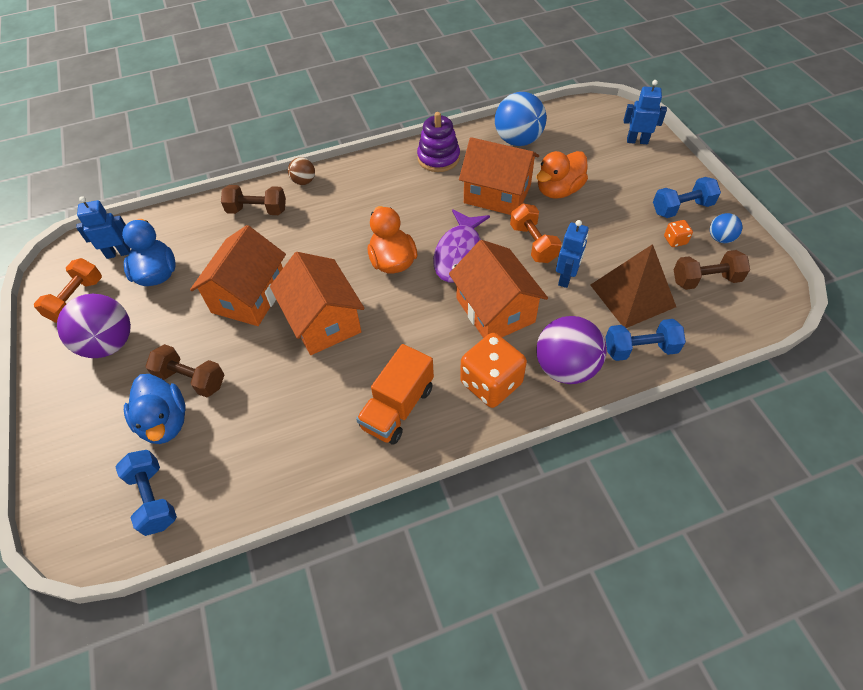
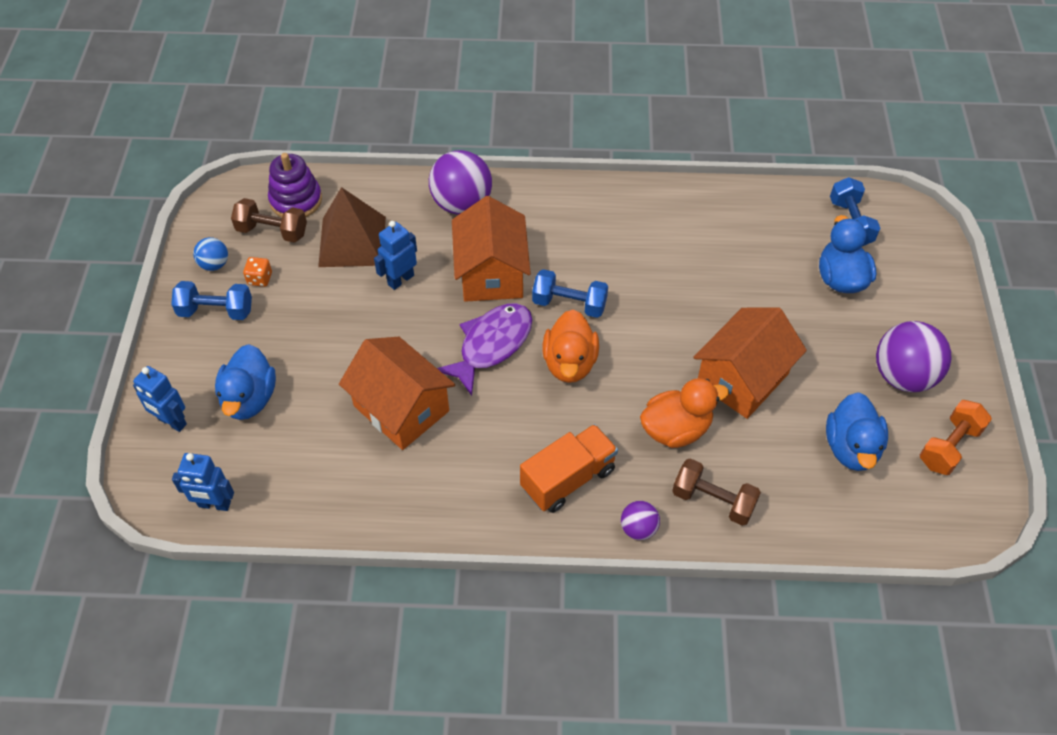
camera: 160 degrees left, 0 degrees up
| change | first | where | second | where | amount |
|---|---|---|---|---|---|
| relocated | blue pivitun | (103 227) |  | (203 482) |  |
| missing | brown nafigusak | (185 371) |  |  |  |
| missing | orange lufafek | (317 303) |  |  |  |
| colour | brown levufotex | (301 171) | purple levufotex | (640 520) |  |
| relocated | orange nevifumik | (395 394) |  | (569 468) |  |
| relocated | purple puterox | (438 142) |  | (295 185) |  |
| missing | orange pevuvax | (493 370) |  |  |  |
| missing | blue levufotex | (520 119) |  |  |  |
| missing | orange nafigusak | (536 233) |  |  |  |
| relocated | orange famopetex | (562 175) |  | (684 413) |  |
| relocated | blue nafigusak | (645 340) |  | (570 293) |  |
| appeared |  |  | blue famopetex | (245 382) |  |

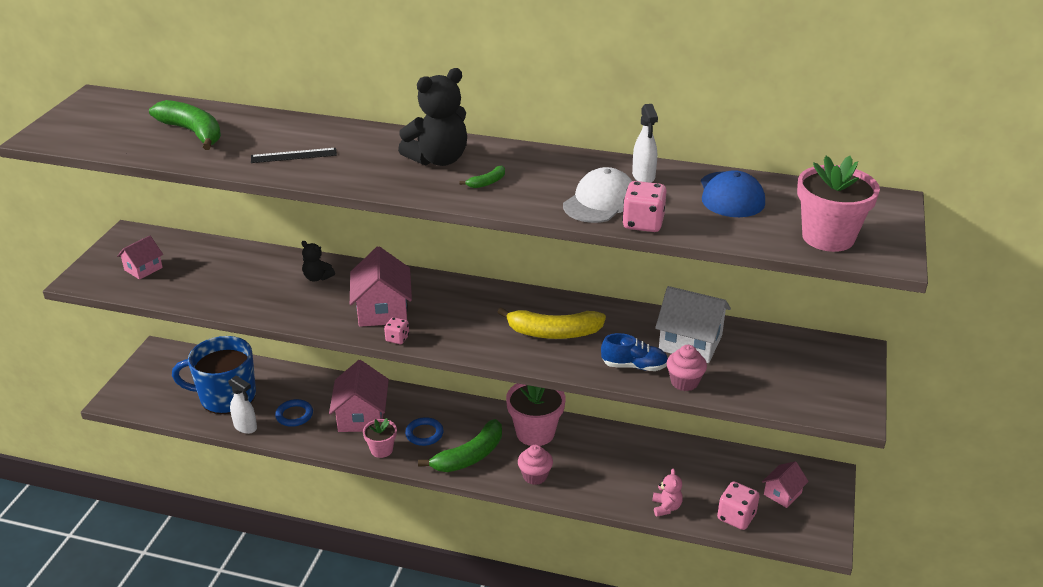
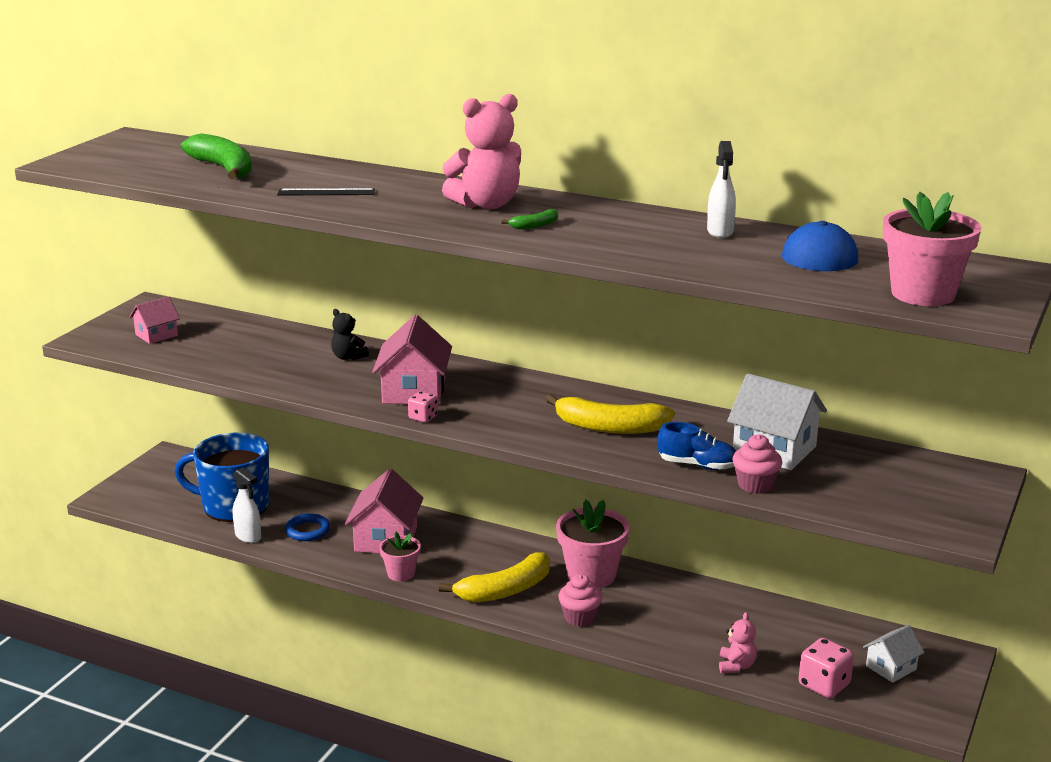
camera: 10 degrees right, 10 degrees down
| change | first | where | second | where | amount |
|---|---|---|---|---|---|
| colour | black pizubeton | (432 117) | pink pizubeton | (481 151) |  |
| missing | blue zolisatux | (424 431) |  |  |  |
| colour | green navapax | (460 445) | yellow navapax | (494 577) |  |
| missing | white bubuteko | (597 195) |  |  |  |
| missing | pink pevuvax | (644 206) |  |  |  |
| colour | pink lufafek | (785 484) | white lufafek | (894 654) |  |

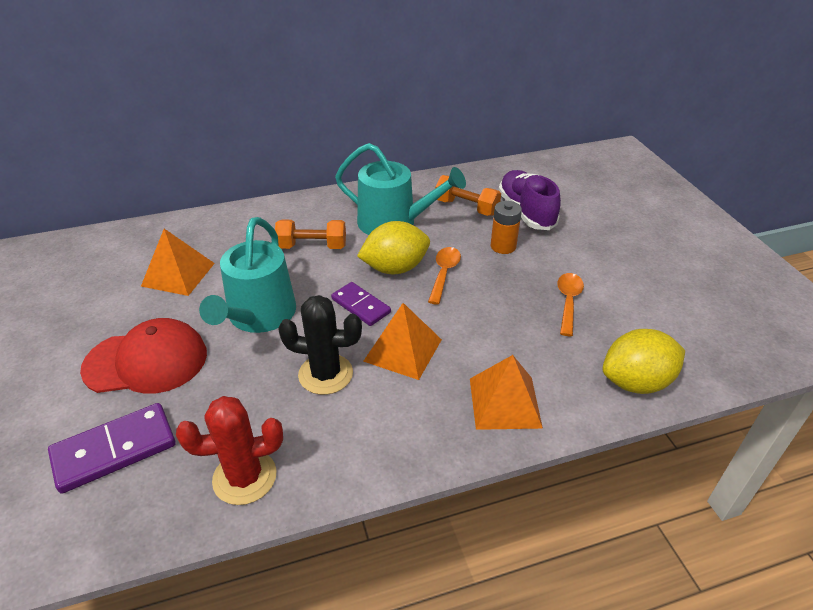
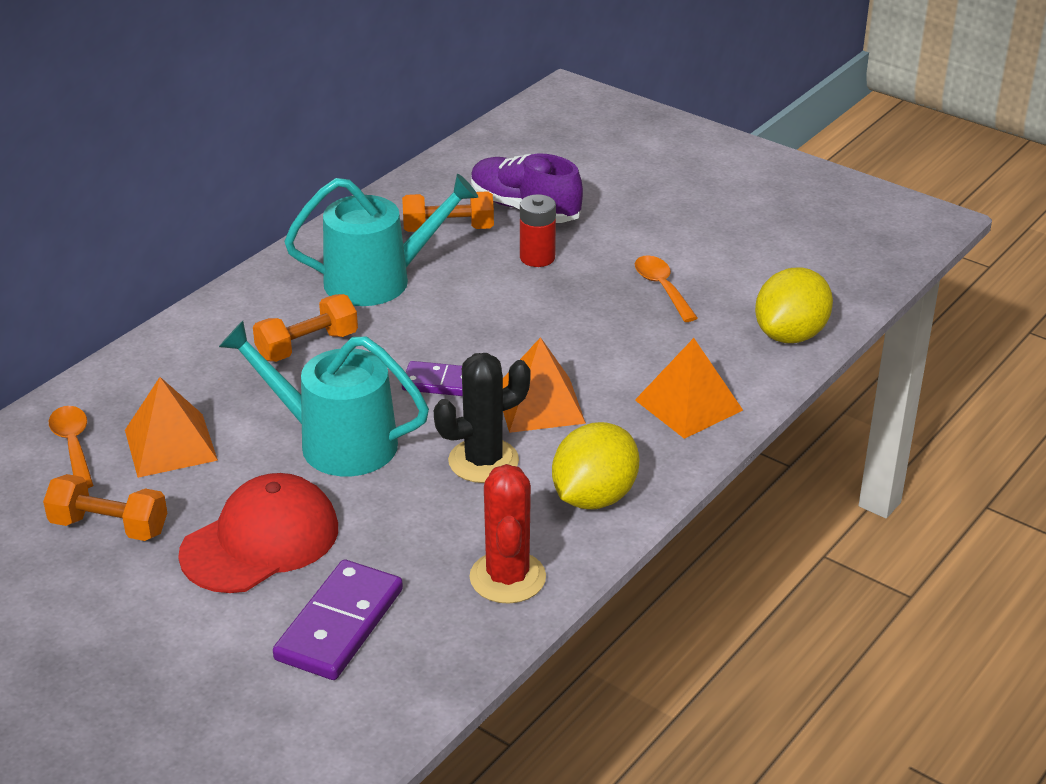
camera: 35 degrees left, 5 degrees down
| change | first | where | second | where | amount |
|---|---|---|---|---|---|
| spun | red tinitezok | (229 450) |  | (507 534) | 45 degrees counterclockwise |
| spun | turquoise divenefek | (247 275) |  | (324 398) | 135 degrees clockwise |
| relocated | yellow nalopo | (393 247) |  | (595 465) |  |
| relocated | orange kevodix | (444 276) |  | (71 447) |  |
| colour | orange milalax | (506 227) | red milalax | (538 230) |  |
| appeared |  |  | orange nafigusak | (105 507) |  |

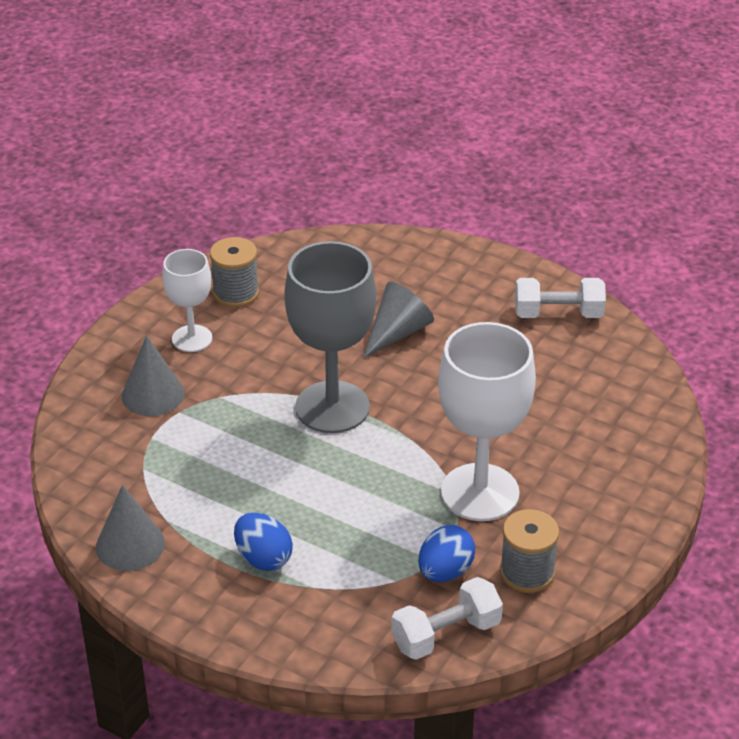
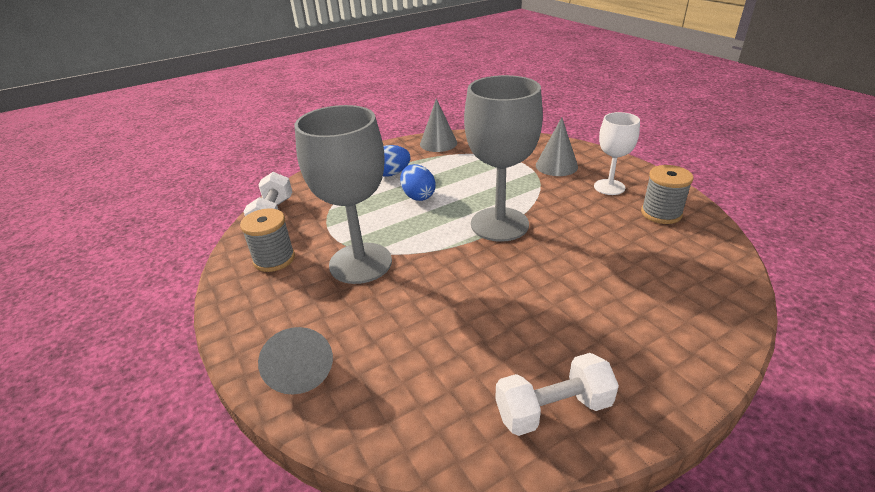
camera: 120 degrees right, 5 degrees down
| change | first | where | second | where | amount |
|---|---|---|---|---|---|
| relocated | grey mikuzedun | (398 320) |  | (295 360) |  |
| relocated | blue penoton | (446 553) |  | (417 182) |  |
| colour | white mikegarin | (487 421) | grey mikegarin | (343 194) |  |
| spun | white nafigusak | (560 298) |  | (557 394) | 45 degrees clockwise |

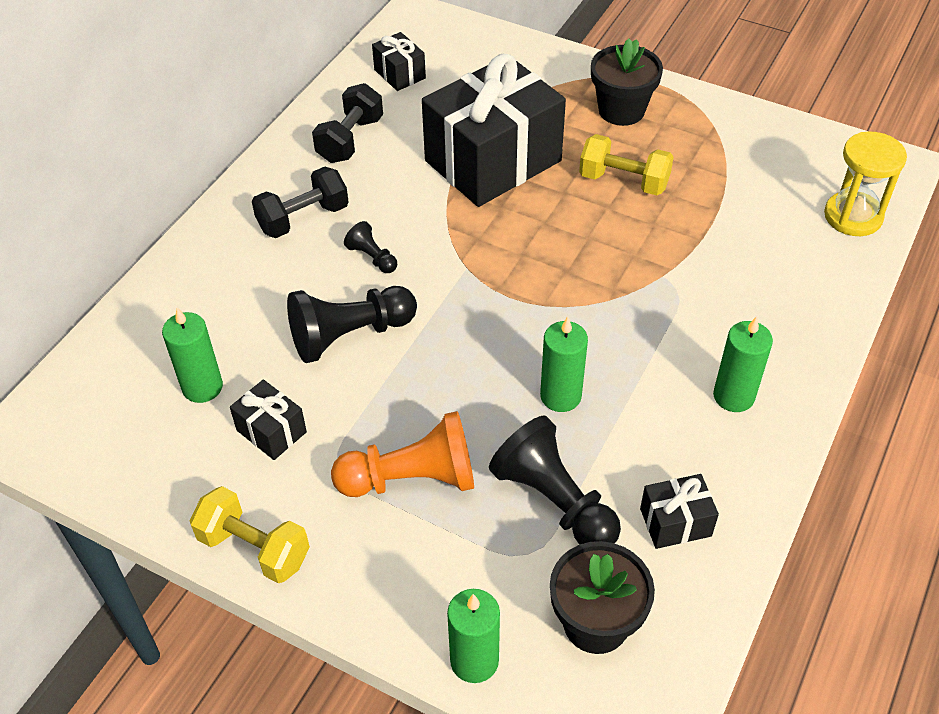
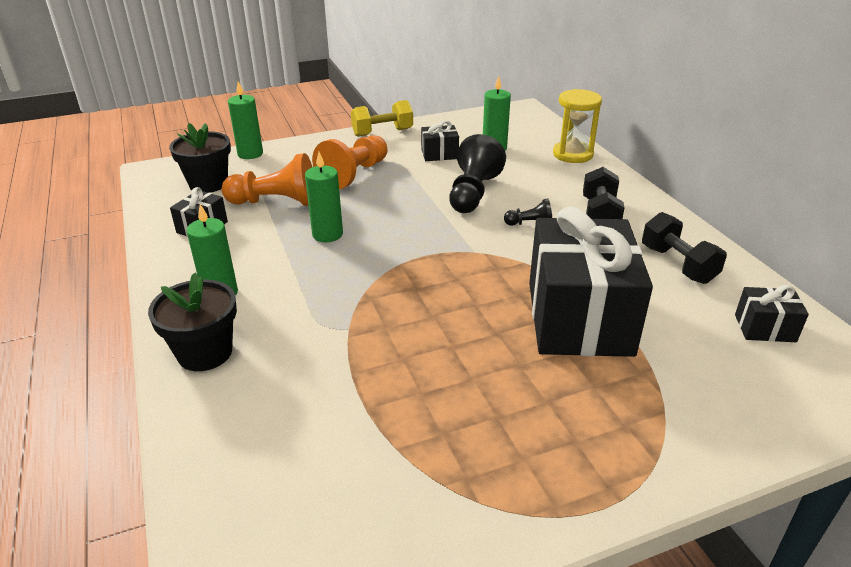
camera: 130 degrees right, 15 degrees down
| change | first | where | second | where | amount |
|---|---|---|---|---|---|
| colour | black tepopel | (555 480) | orange tepopel | (266 179) |  |
| missing | yellow nafigusak | (626 164) |  |  |  |
| relocated | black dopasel | (627 82) |  | (192 321) |  |
| relocated | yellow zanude | (865 183) |  | (577 126) |  |

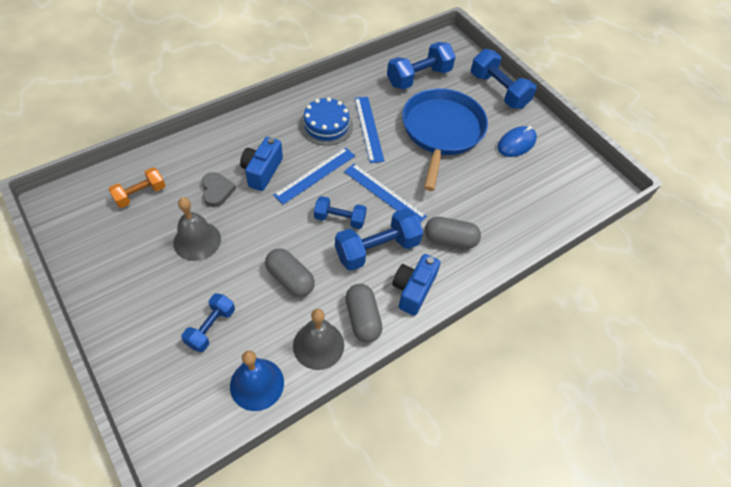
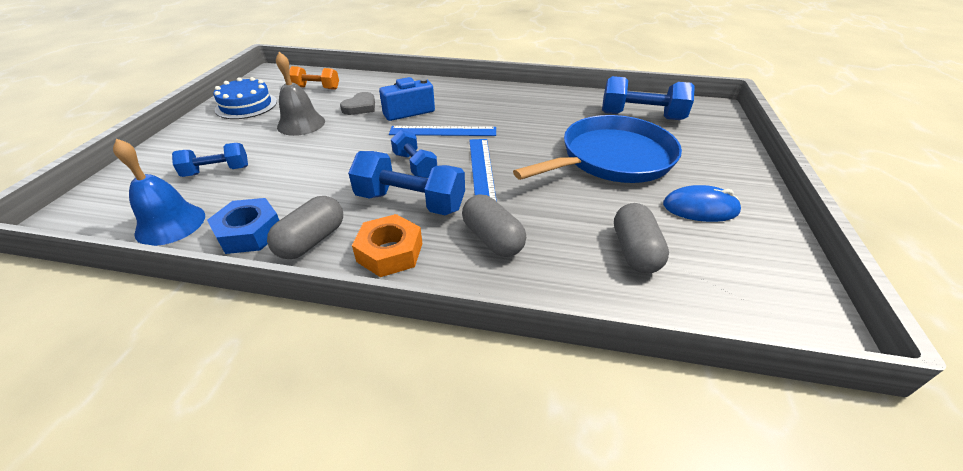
camera: 50 degrees right, 15 degrees down
| change | first | where | second | where | amount |
|---|---|---|---|---|---|
| relocated | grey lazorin | (290 272) |  | (641 238) |  |
| exchanged | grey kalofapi | (318 339) | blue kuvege | (243 226) |  |
| relocated | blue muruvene | (326 121) |  | (245 98) |  |
| missing | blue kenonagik | (369 130) |  |  |  |
| exchanged | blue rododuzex | (416 285) | orange kuvege | (387 245) |  |
| missing | blue nafigusak | (504 79) |  |  |  |

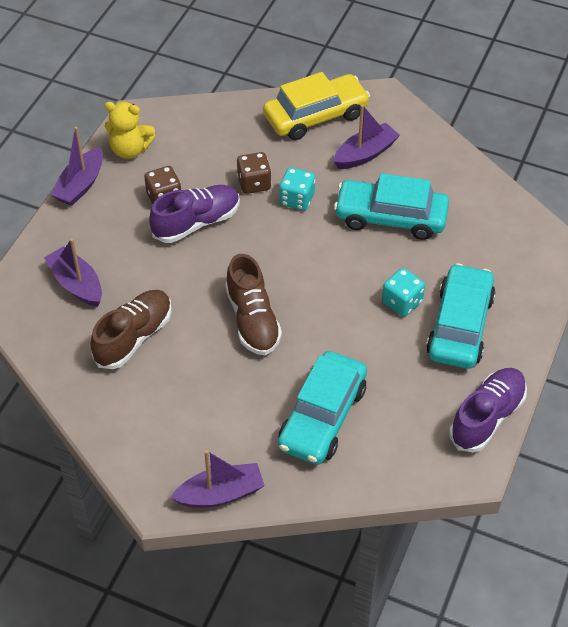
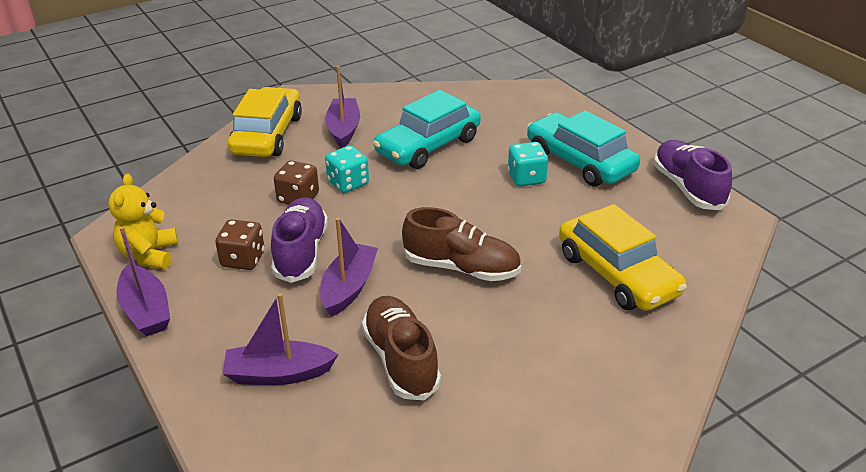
camera: 55 degrees left, 15 degrees down
| change | first | where | second | where | amount |
|---|---|---|---|---|---|
| spun | yellow pizubeton | (130 130) |  | (143 221) | 135 degrees clockwise |
| relocated | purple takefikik | (217 479) |  | (349 267) |  |
| colour | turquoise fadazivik | (322 408) | yellow fadazivik | (623 257) |  |

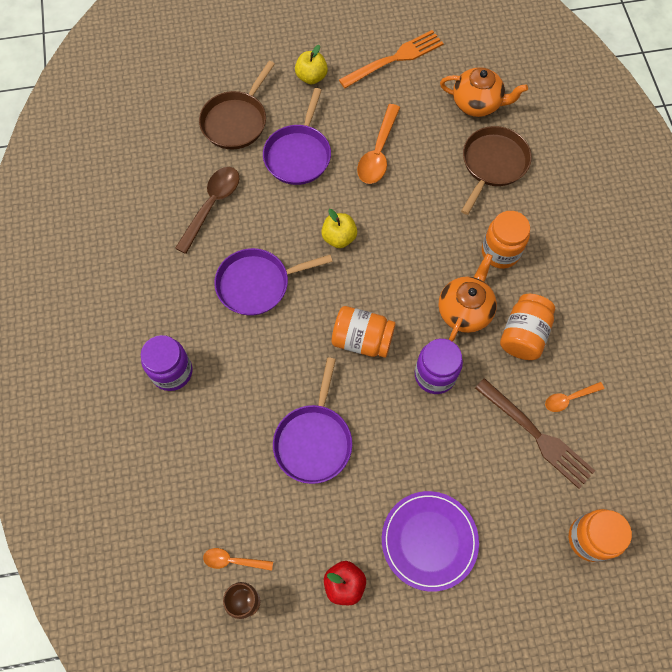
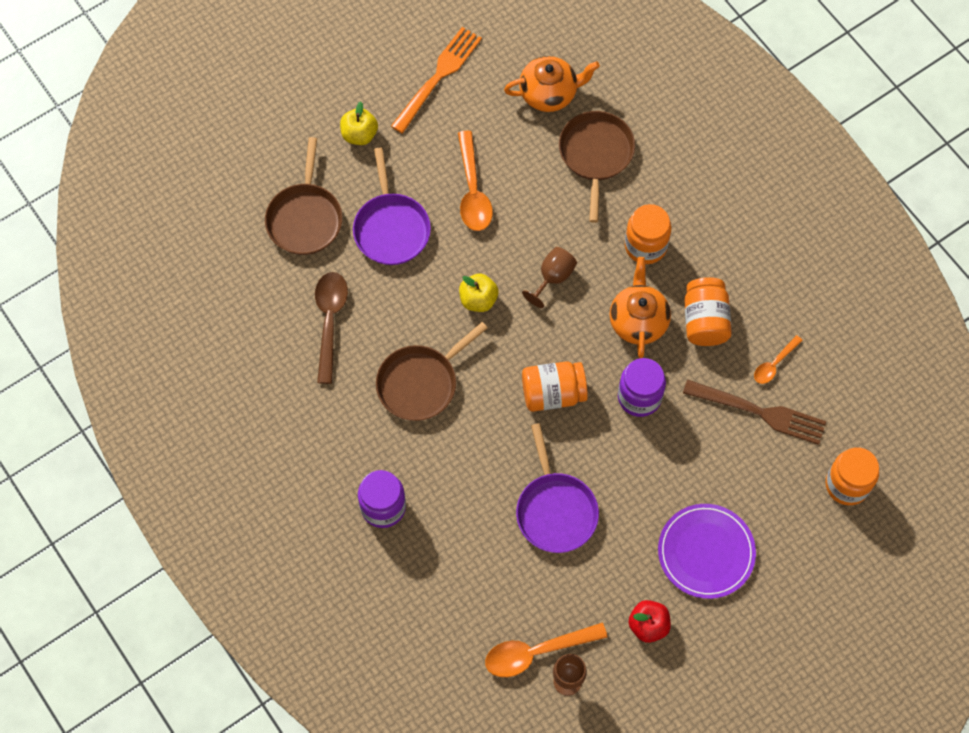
camera: 25 degrees left, 0 degrees up
| change | first | where | second | where | amount |
|---|---|---|---|---|---|
| size | orange kevodix | (238 559) |  | (546 650) | x1.77 |
| colour | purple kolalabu | (273 282) | brown kolalabu | (432 371) |  |
| appeared |  |  | brown mikegarin | (549 277) |  |

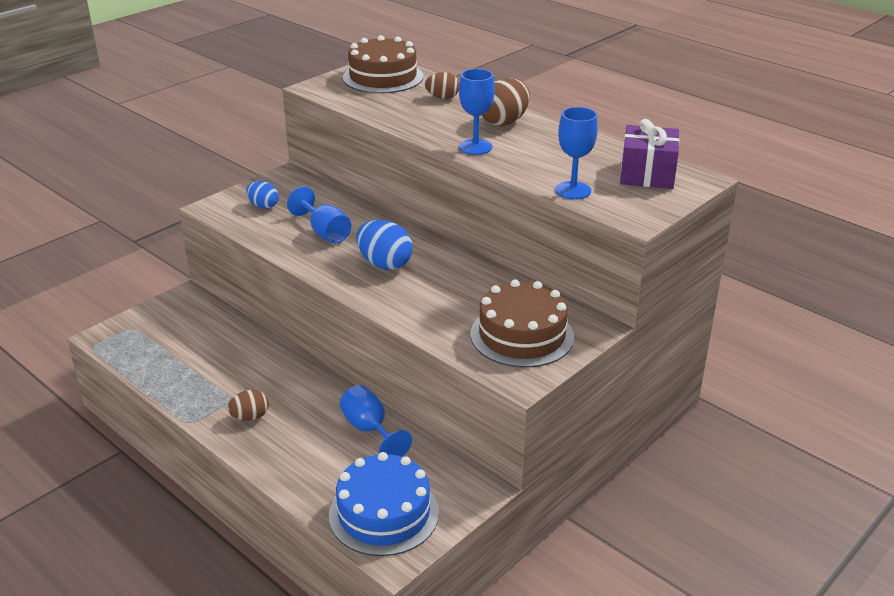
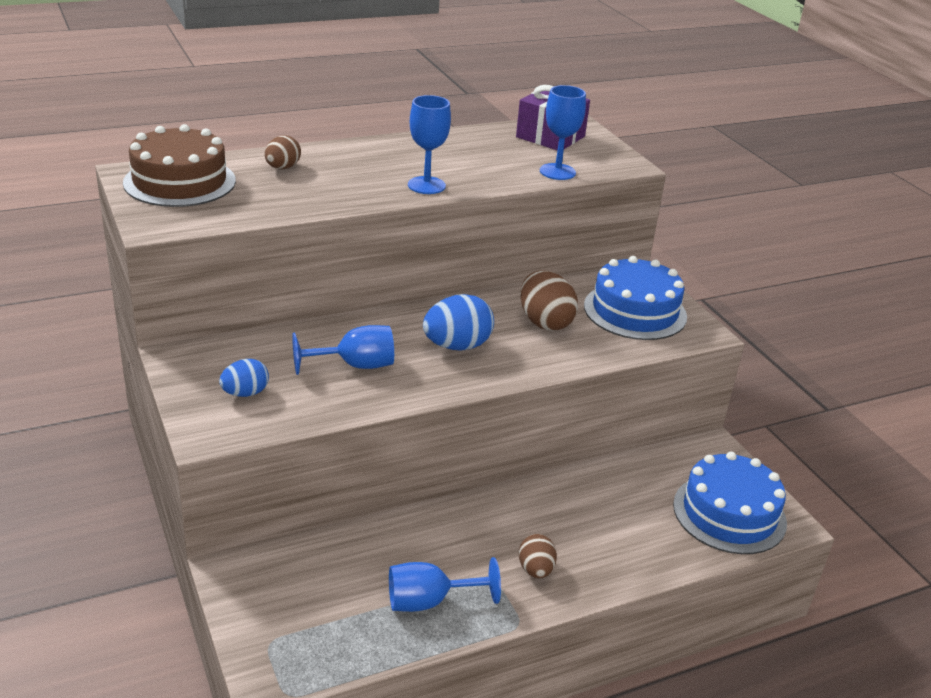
camera: 70 degrees left, 0 degrees up
| change | first | where | second | where | amount |
|---|---|---|---|---|---|
| relocated | blue mikegarin | (376 421) |  | (445 584) |  |
| colour | brown muruvene | (522 323) | blue muruvene | (635 298) |  |
| relocated | brown penoton | (506 102) |  | (549 300) |  |

